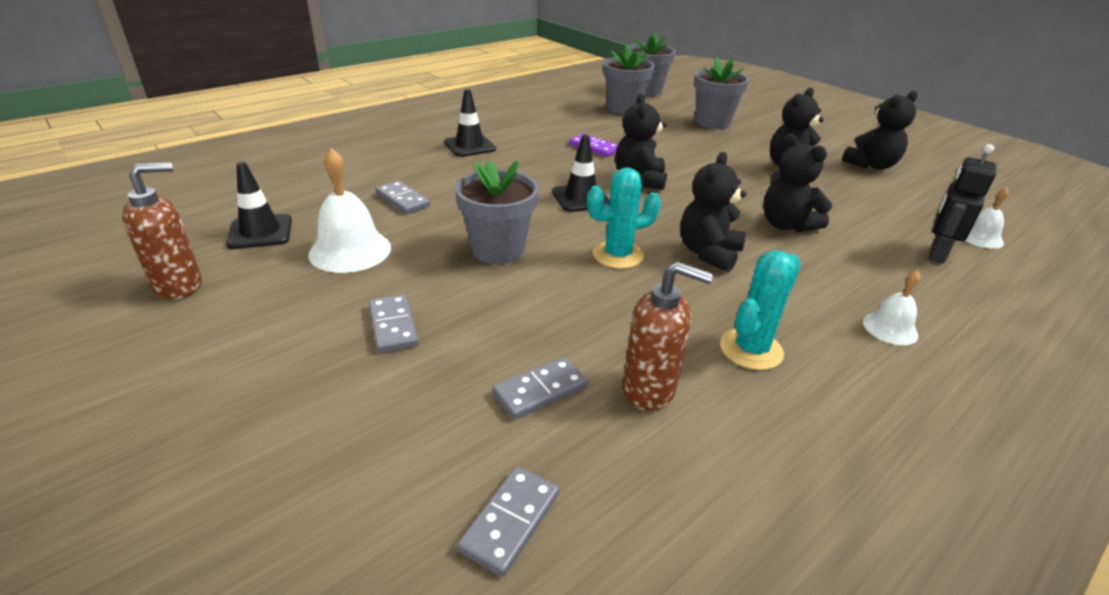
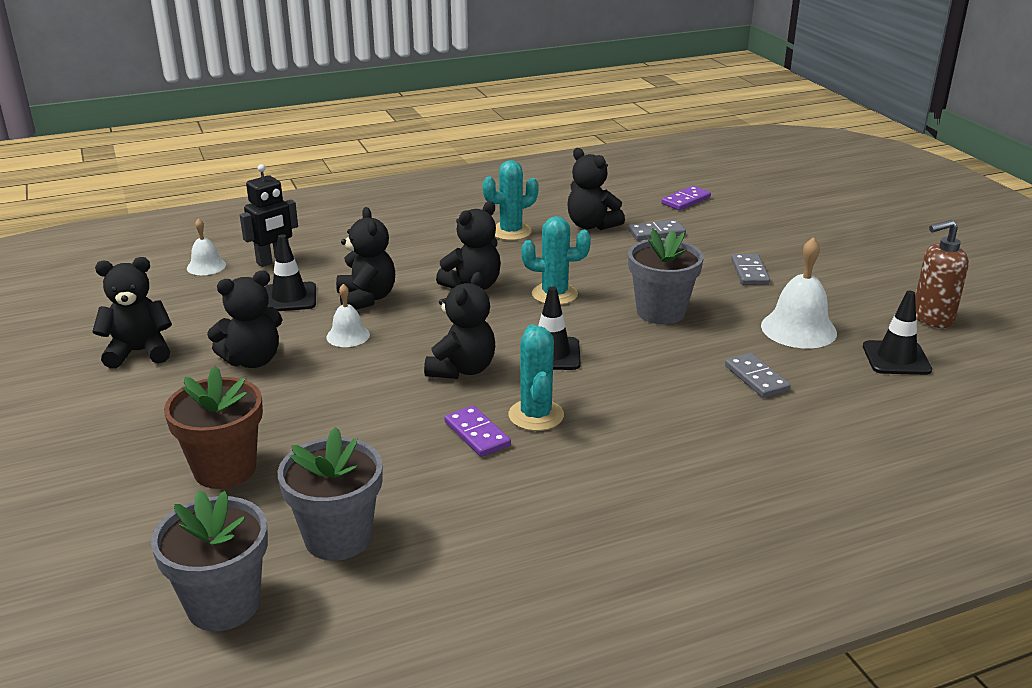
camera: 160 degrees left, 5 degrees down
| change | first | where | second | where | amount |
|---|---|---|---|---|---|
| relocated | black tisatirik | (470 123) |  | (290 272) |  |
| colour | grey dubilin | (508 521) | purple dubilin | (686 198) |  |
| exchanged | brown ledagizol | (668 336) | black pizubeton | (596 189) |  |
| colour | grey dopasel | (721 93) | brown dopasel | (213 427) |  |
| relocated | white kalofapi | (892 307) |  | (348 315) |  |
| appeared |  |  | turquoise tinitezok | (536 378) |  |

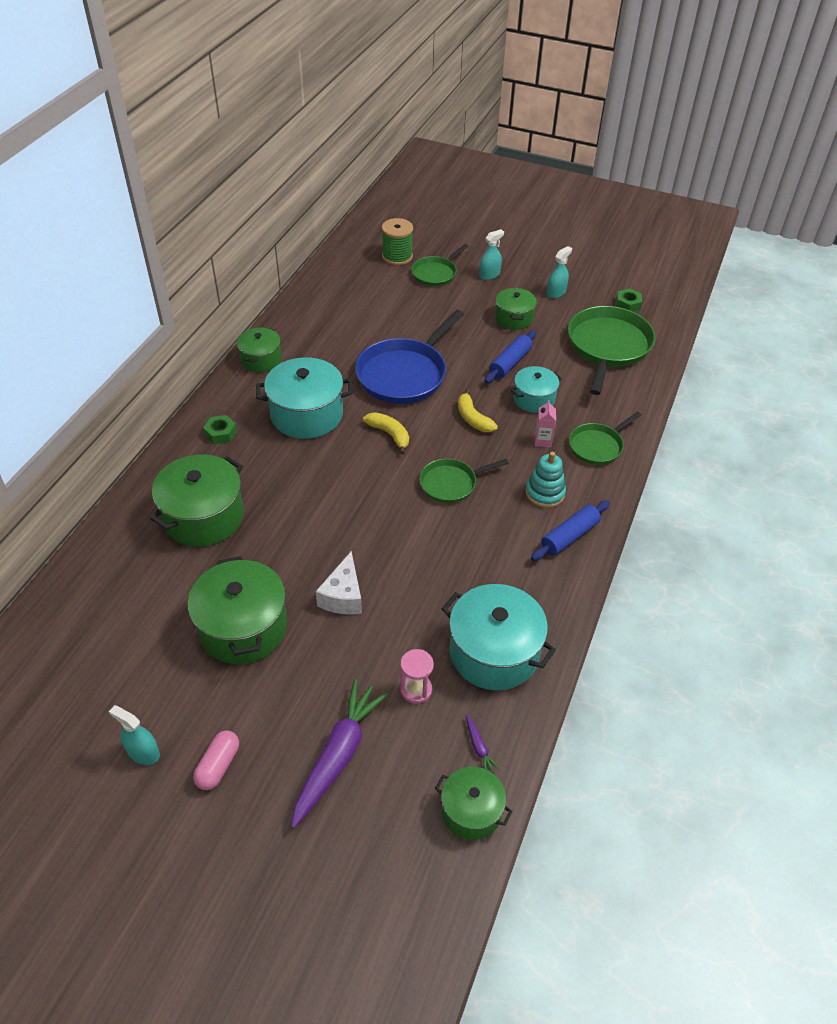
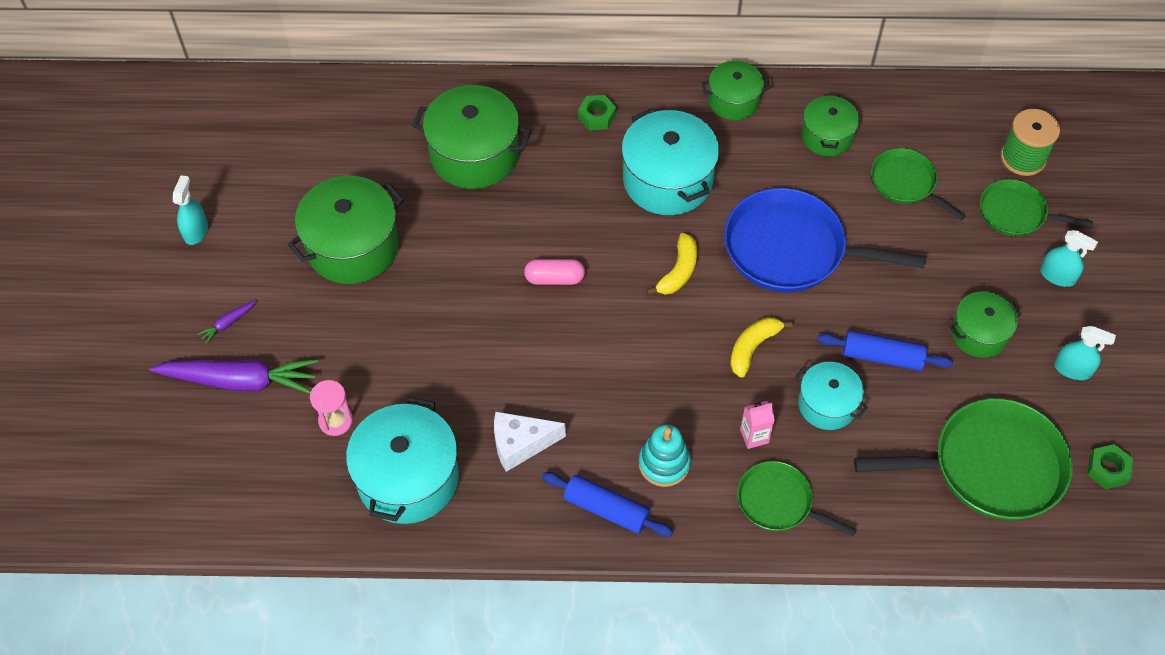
camera: 70 degrees right, 10 degrees up
| change | first | where | second | where | amount |
|---|---|---|---|---|---|
| relocated | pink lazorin | (216 760) |  | (554 272) |  |
| relocated | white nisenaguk | (339 583) |  | (530 442) |  |
| relocated | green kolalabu | (464 481) |  | (918 184) |  |
| relocated | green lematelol | (474 803) |  | (830 125) |  |
| relocated | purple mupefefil | (483 744) |  | (226 322) |  |

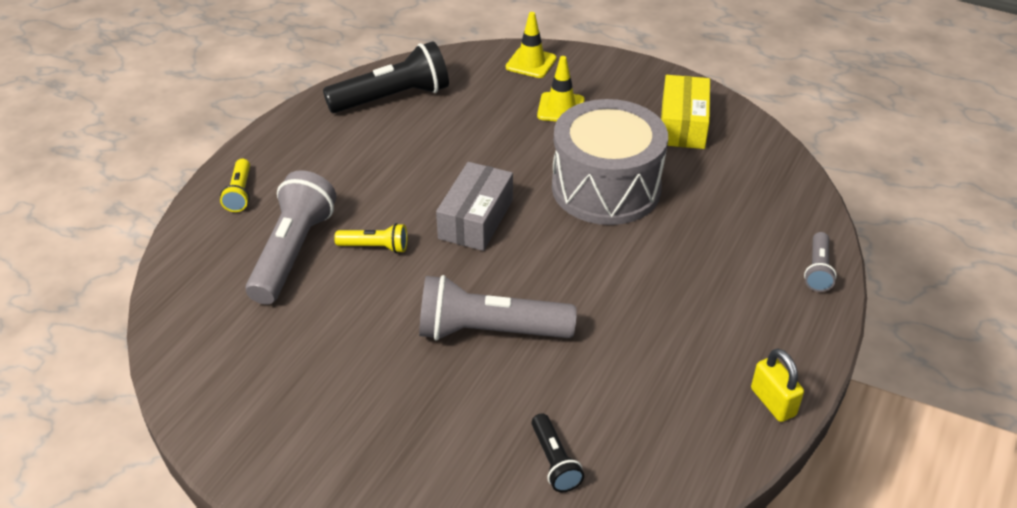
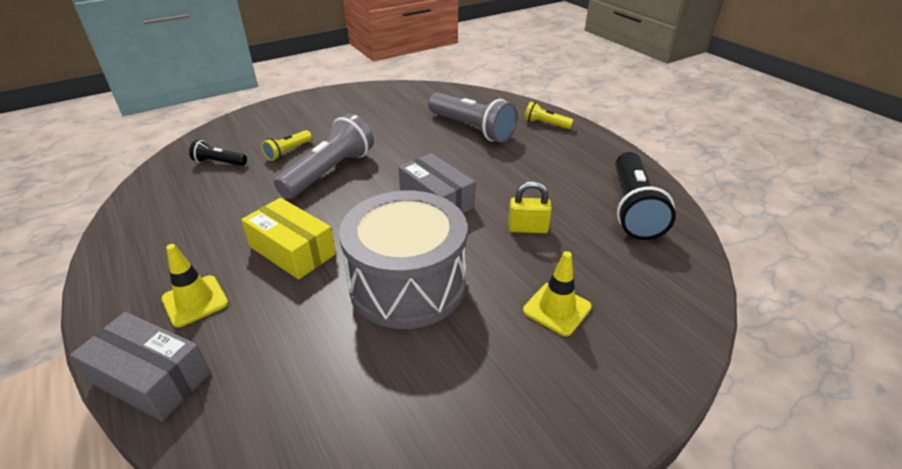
camera: 120 degrees right, 5 degrees down
| change | first | where | second | where | amount |
|---|---|---|---|---|---|
| relocated | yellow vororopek | (370 238) |  | (286 145) |  |
| relocated | yellow tisatirik | (531 45) |  | (194 285) |  |
| relocated | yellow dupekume | (685 112) |  | (288 239) |  |
| relocated | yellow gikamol | (777 385) |  | (530 207) |  |
| exchanged | grey vororopek | (820 262) | grey dupekume | (140 367) |  |

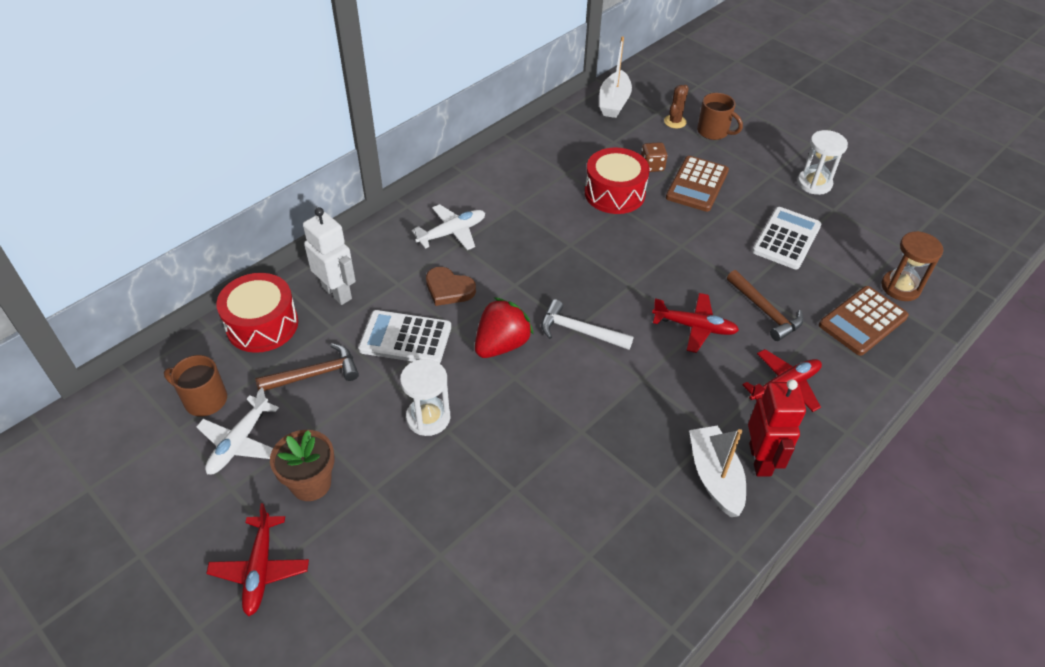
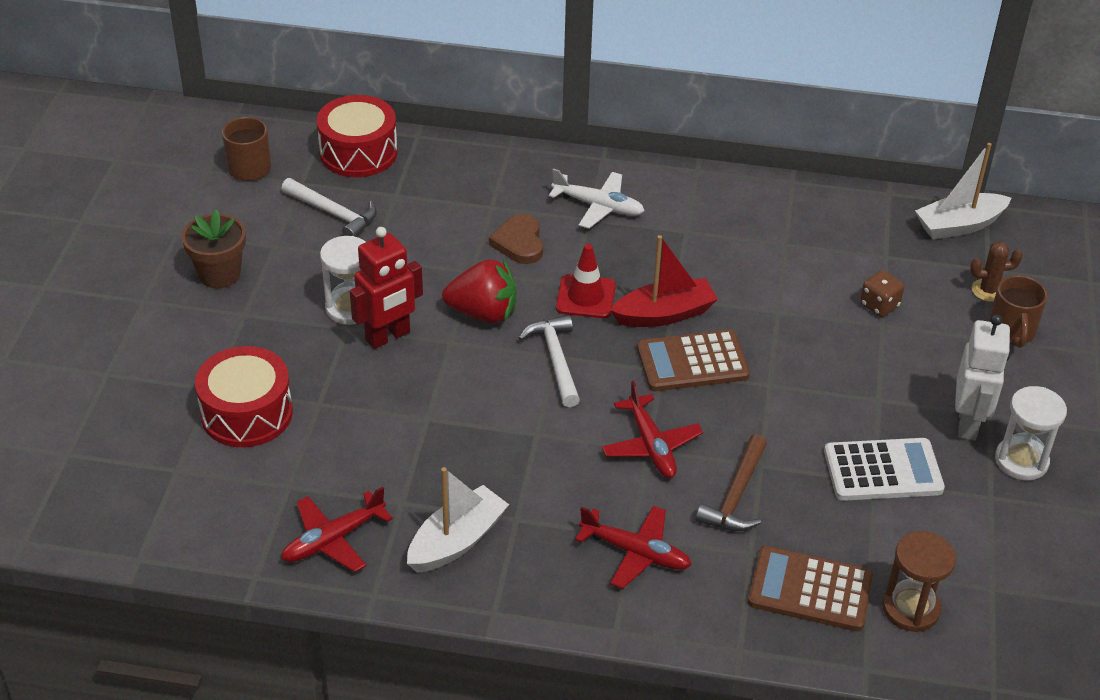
camera: 55 degrees right, 5 degrees down
| change | first | where | second | where | amount |
|---|---|---|---|---|---|
| missing | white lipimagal | (237 430) |  |  |  |
| relocated | red lipimagal | (257 559) |  | (337 529) |  |
| colour | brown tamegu | (307 367) | white tamegu | (329 207) |  |
| relocated | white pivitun | (329 256) |  | (983 377) |  |
| missing | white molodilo | (404 337) |  |  |  |
| relocated | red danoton | (617 180) |  | (244 396) |  |
| relocated | brown molodilo | (697 184) |  | (693 360) |  |
| relocated | red pivitun | (777 428) |  | (386 288) |  |
| appeared |  |  | red tisatirik | (586 281) |  |
| appeared |  |  | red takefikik | (664 281) |  |

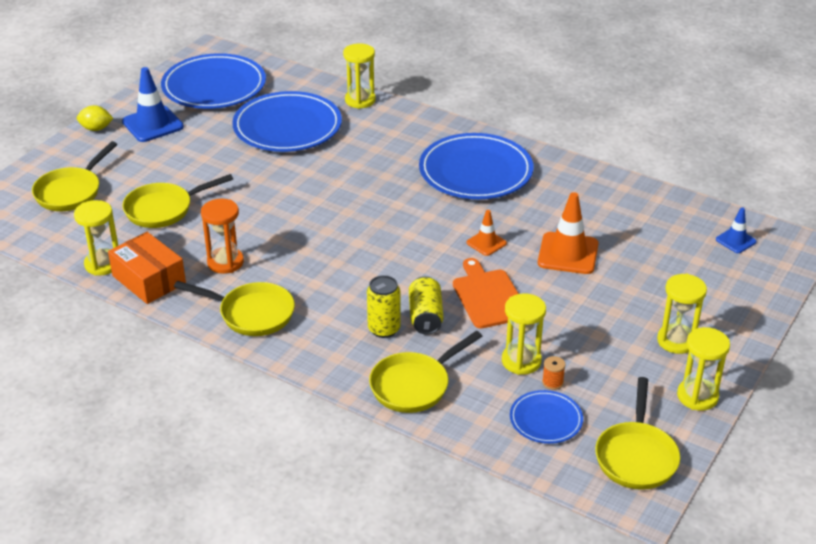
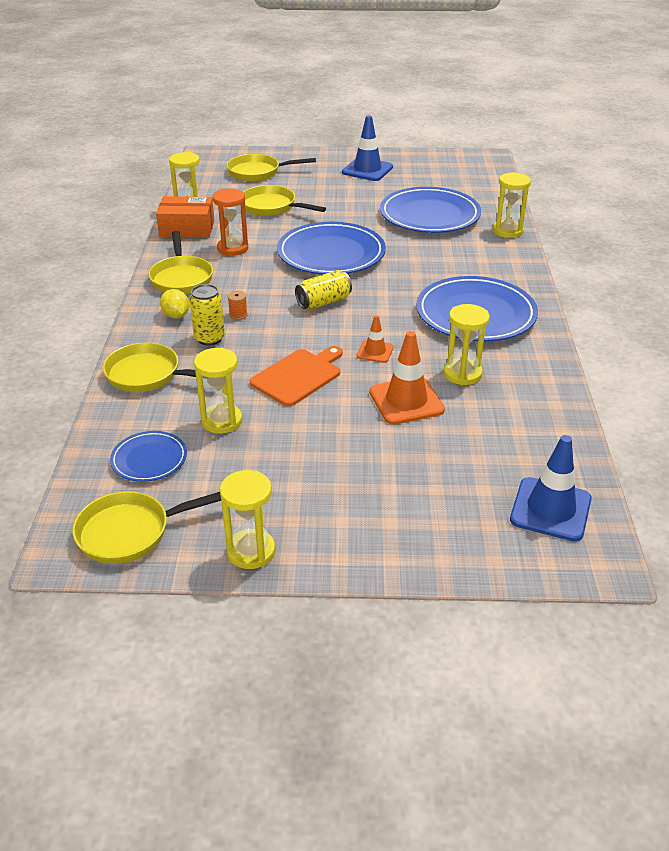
camera: 60 degrees right, 0 degrees up
| change | first | where | second | where | amount |
|---|---|---|---|---|---|
| relocated | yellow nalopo | (95 118) |  | (174 304) |  |
| spun | orange dupekume | (147 268) |  | (185 217) | 75 degrees clockwise |
| relocated | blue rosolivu | (213 81) |  | (331 248) |  |
| relocated | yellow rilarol | (426 305) |  | (323 289) |  |
| relocated | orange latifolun | (554 373) |  | (238 305) |  |
| relocated | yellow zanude | (682 314) |  | (467 344) |  |
| size | blue tisatirik | (736 230) |  | (551 488) | x1.79 |

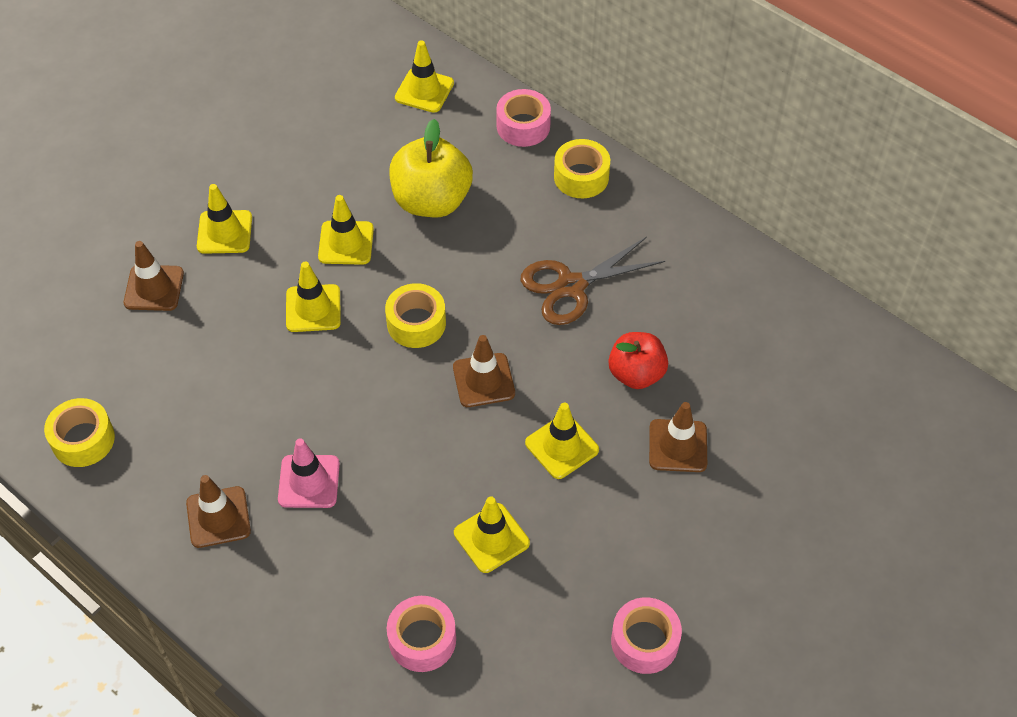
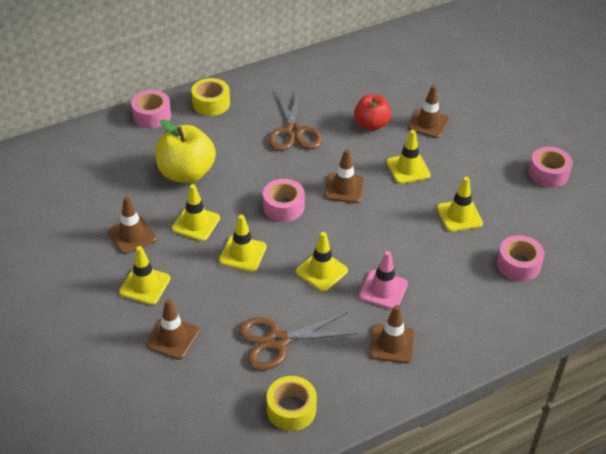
camera: 70 degrees left, 10 degrees down
| change | first | where | second | where | amount |
|---|---|---|---|---|---|
| colour | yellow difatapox | (415 315) | pink difatapox | (284 200) |  |
| relocated | yellow tisatirik | (424 76) |  | (322 262) |  |
| appeared |  |  | brown tisatirik | (132 225) |  |
| appeared |  |  | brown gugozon | (297 341) |  |

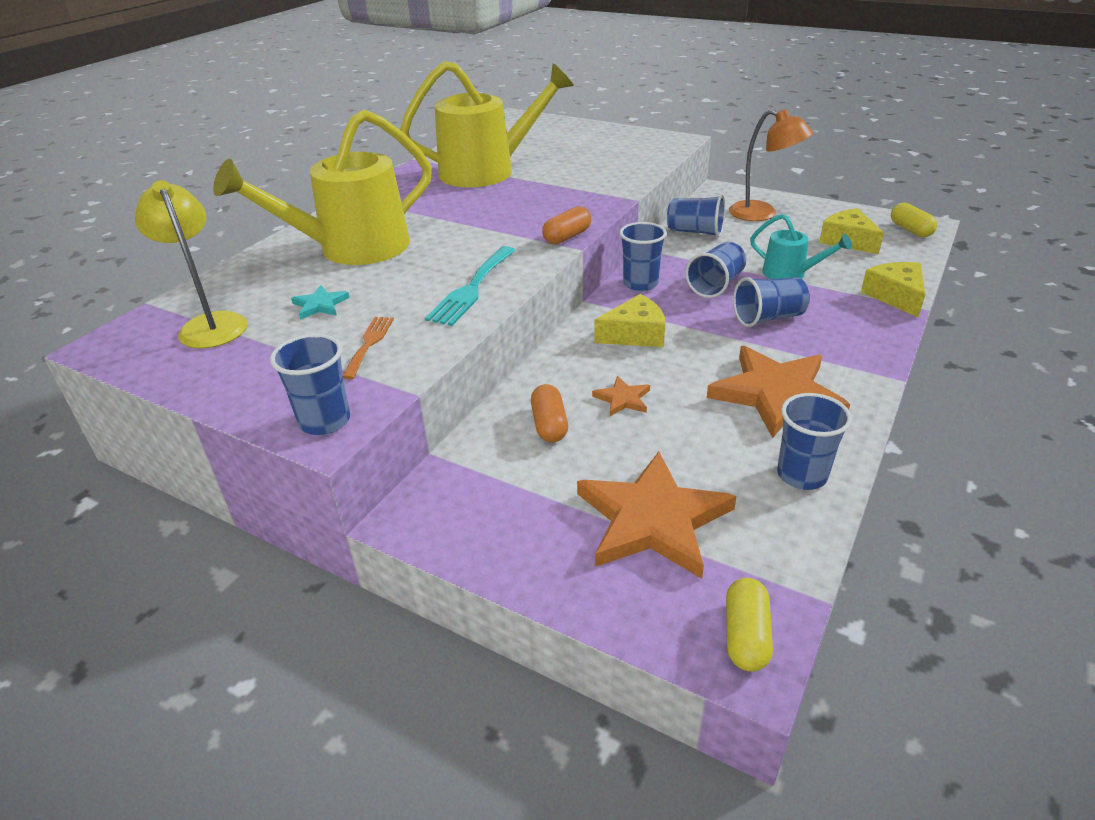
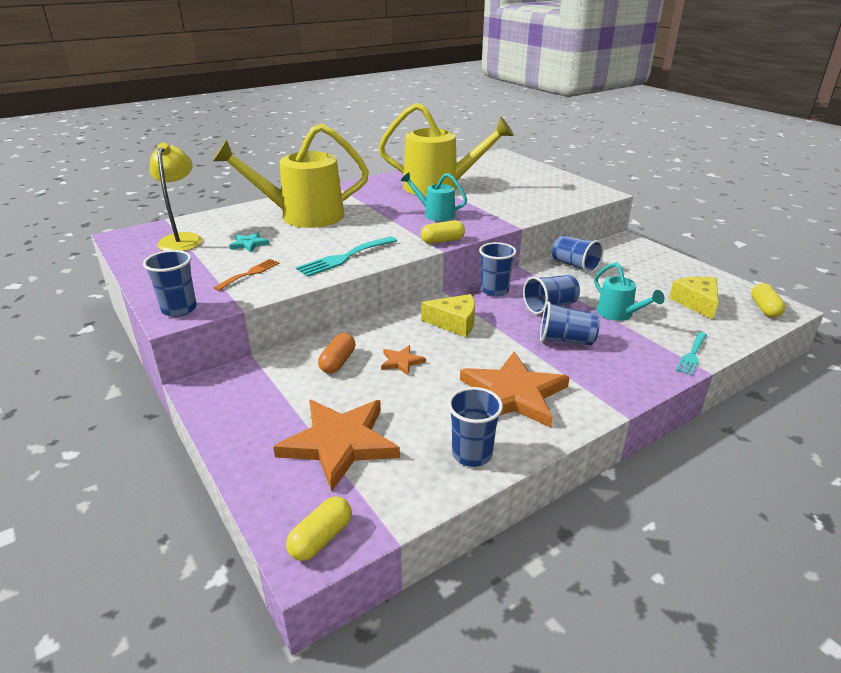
camera: 25 degrees right, 5 degrees down
| change | first | where | second | where | amount |
|---|---|---|---|---|---|
| colour | orange lazorin | (567 225) | yellow lazorin | (443 232) |  |
| missing | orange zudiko | (771 165) |  |  |  |
| exchanged | yellow nisenaguk | (893 289) | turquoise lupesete | (691 354) |  |
| appeared |  |  | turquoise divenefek | (434 196) |  |

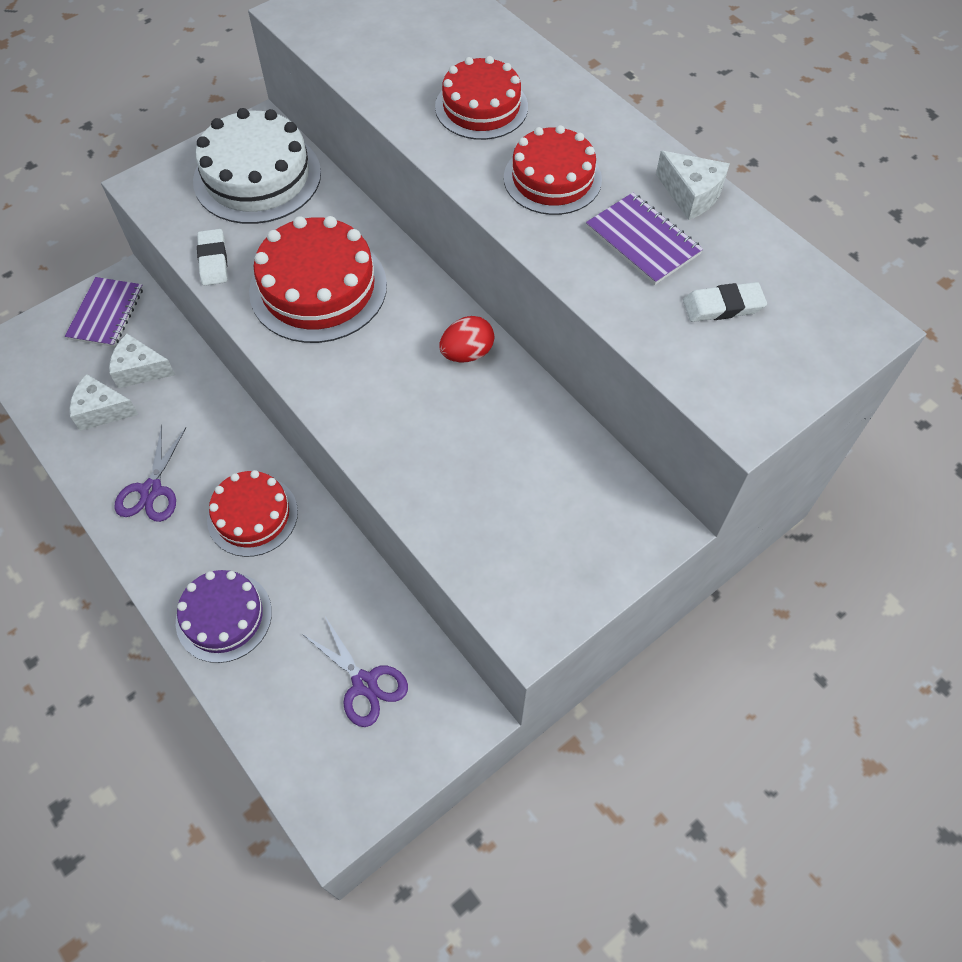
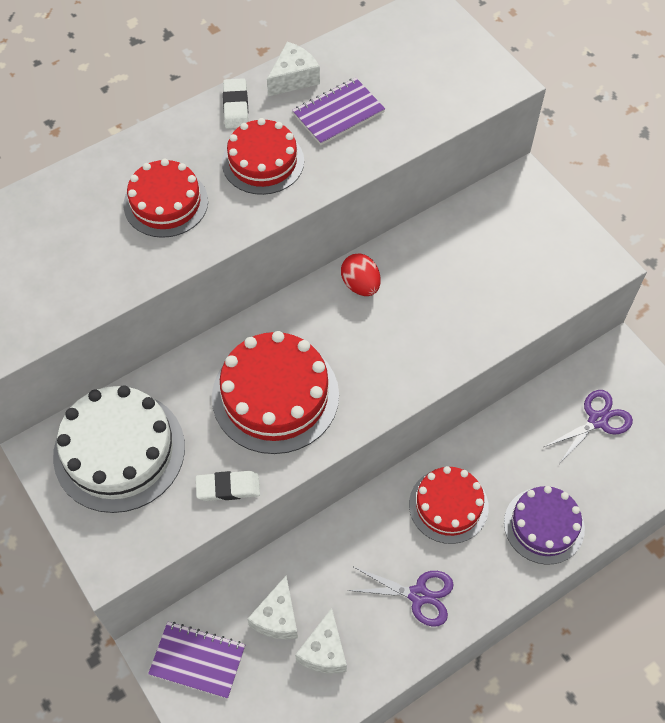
camera: 85 degrees left, 0 degrees up
| change | first | where | second | where | amount |
|---|---|---|---|---|---|
| relocated | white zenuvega | (725 302) |  | (235 103) |  |

